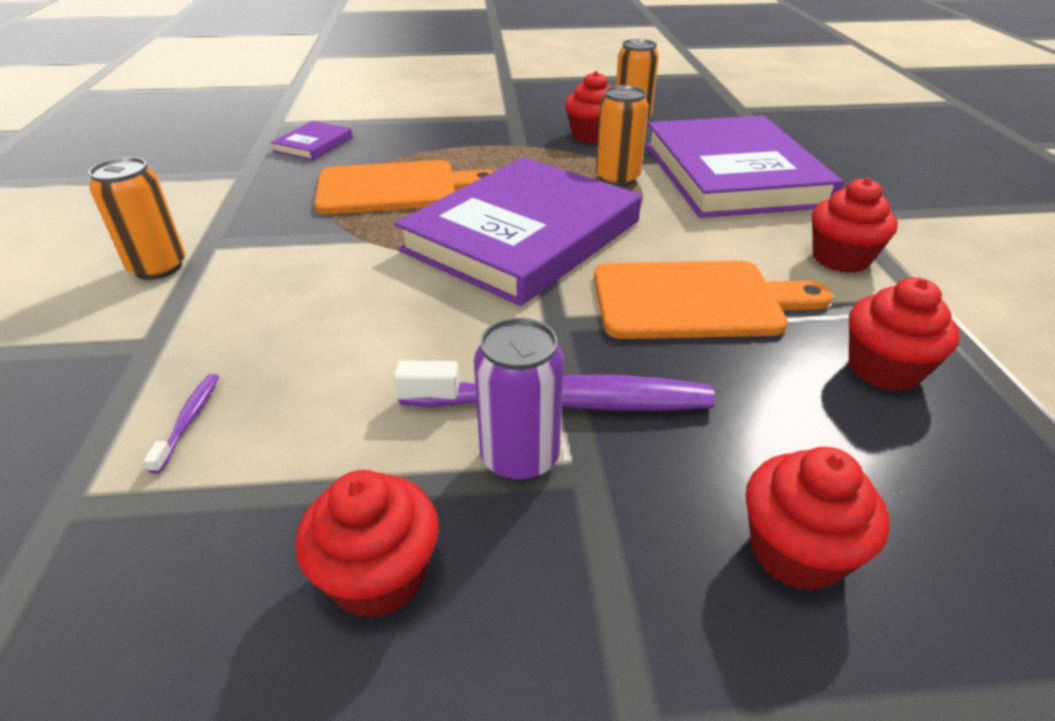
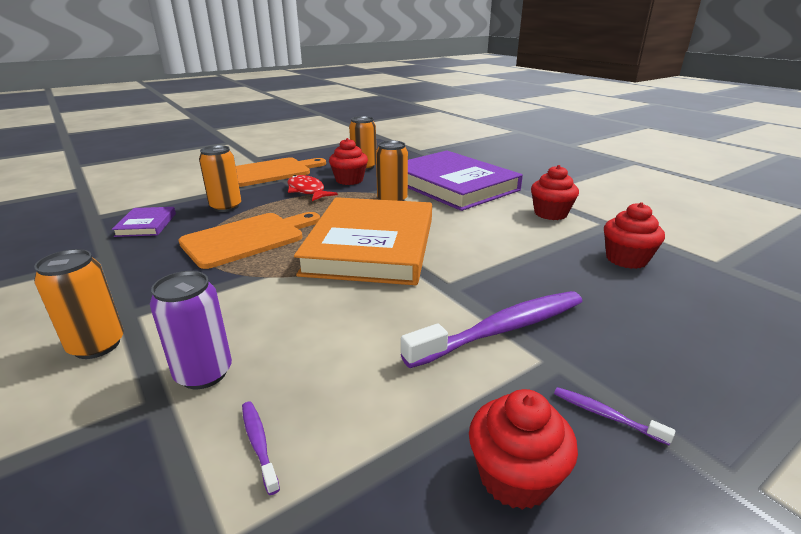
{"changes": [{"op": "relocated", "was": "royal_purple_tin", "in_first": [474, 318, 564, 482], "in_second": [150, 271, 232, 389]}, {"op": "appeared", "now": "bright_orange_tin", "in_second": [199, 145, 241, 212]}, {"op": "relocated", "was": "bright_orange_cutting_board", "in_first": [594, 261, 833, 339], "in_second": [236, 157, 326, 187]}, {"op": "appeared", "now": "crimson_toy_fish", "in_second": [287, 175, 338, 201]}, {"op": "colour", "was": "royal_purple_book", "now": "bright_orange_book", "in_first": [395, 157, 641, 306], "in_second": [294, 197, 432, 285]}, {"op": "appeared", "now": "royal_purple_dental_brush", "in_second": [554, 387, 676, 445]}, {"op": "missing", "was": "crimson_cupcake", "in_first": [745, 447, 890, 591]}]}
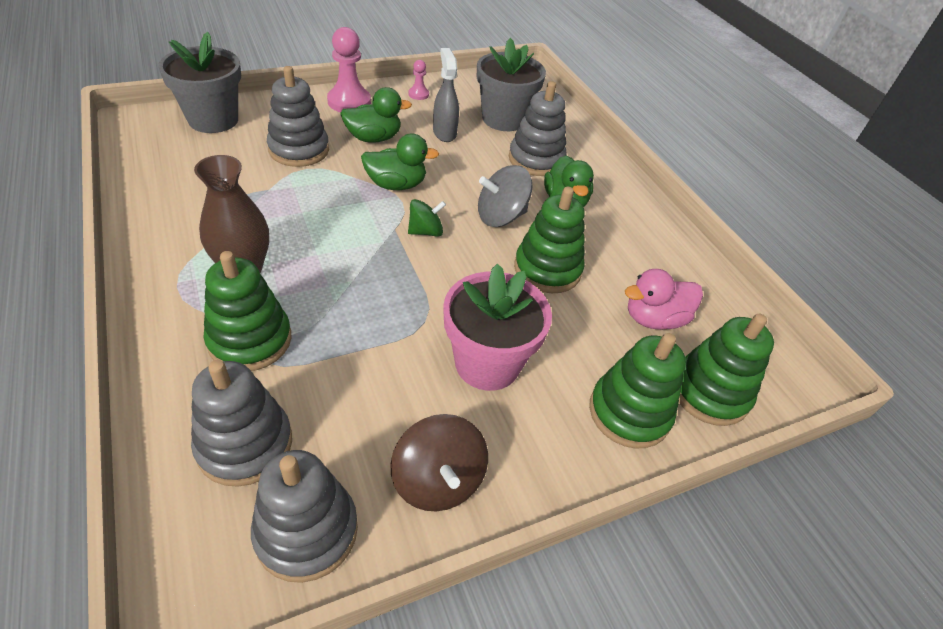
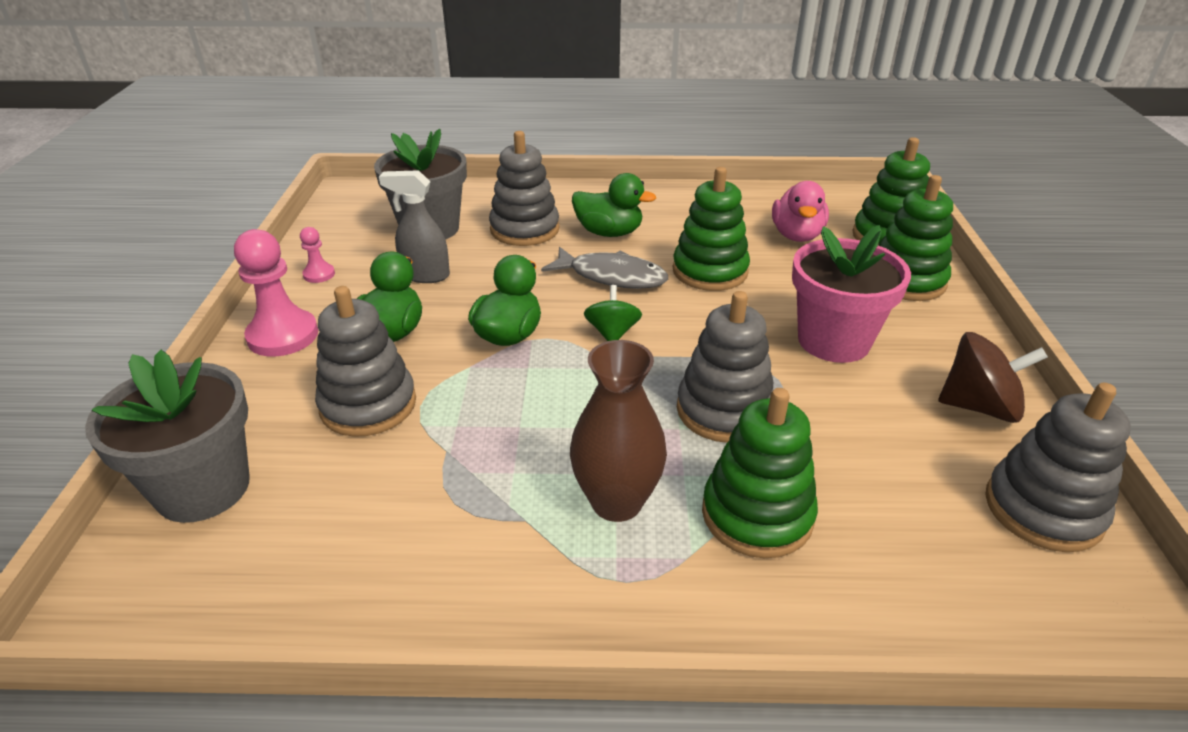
{"changes": [{"op": "exchanged", "was": "ash-grey_spinning_top", "now": "ash-grey_toy_fish", "in_first": [478, 165, 532, 227], "in_second": [541, 247, 668, 289]}, {"op": "relocated", "was": "ash-grey_ring_stacker", "in_first": [191, 360, 292, 487], "in_second": [677, 291, 773, 443]}]}
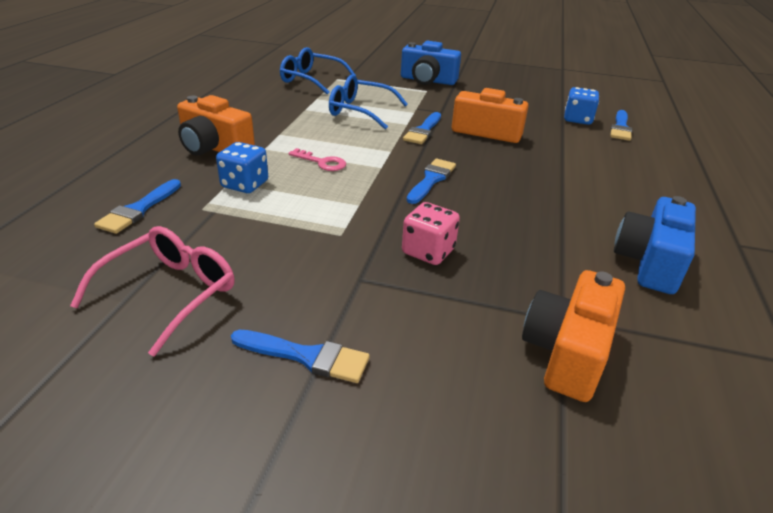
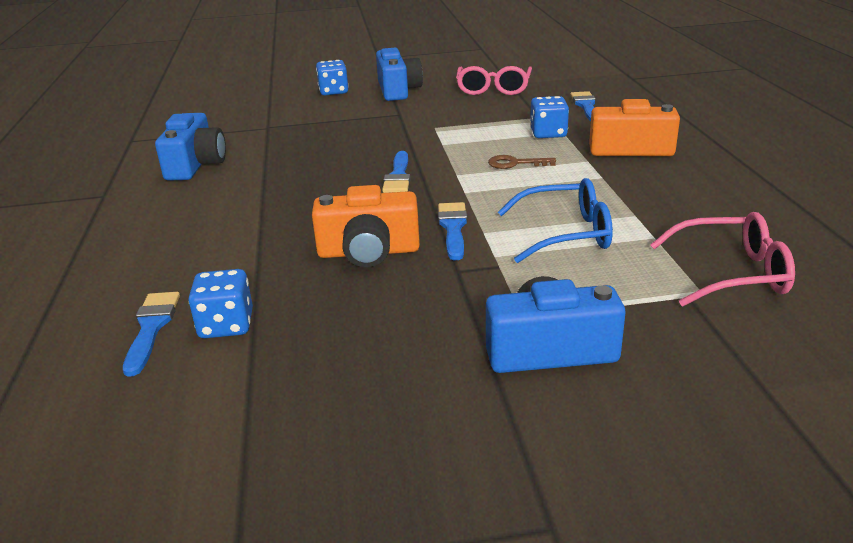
{"changes": [{"op": "appeared", "now": "blue_game_die", "in_second": [316, 60, 349, 95]}, {"op": "exchanged", "was": "blue_brush", "now": "blue_photo_camera", "in_first": [231, 330, 370, 383], "in_second": [376, 48, 423, 101]}, {"op": "colour", "was": "rose-pink_key", "now": "russet_key", "in_first": [288, 148, 346, 171], "in_second": [488, 155, 556, 169]}, {"op": "colour", "was": "blue_eyeglasses", "now": "rose-pink_eyeglasses", "in_first": [280, 47, 356, 95], "in_second": [650, 212, 795, 306]}, {"op": "missing", "was": "rose-pink_game_die", "in_first": [402, 202, 460, 265]}, {"op": "missing", "was": "bright_orange_photo_camera", "in_first": [522, 270, 625, 402]}]}
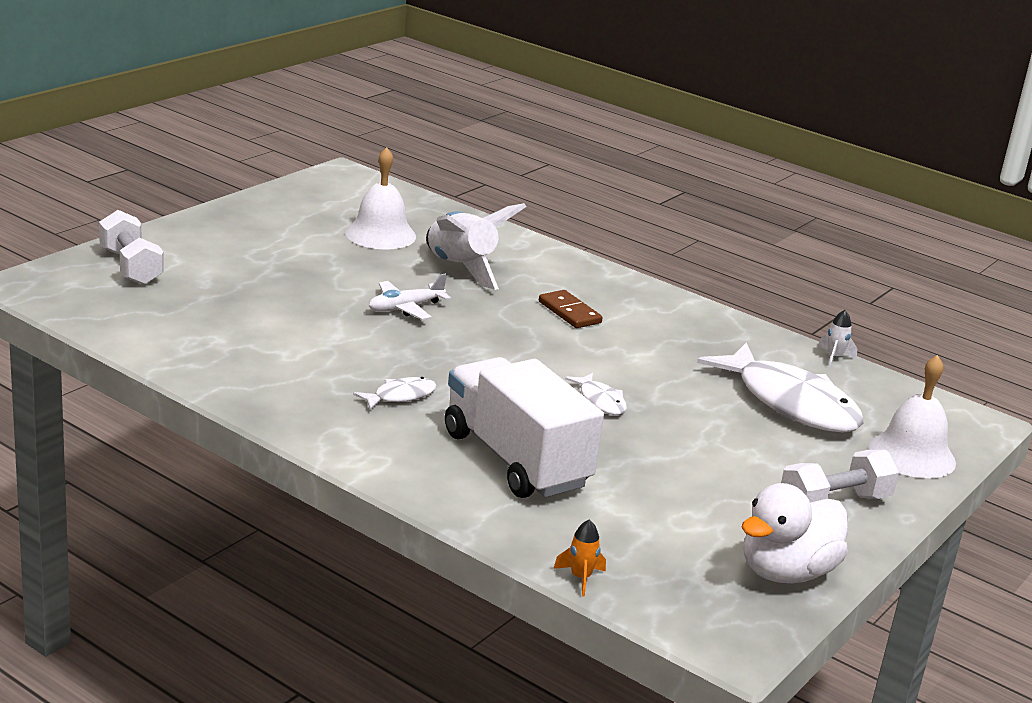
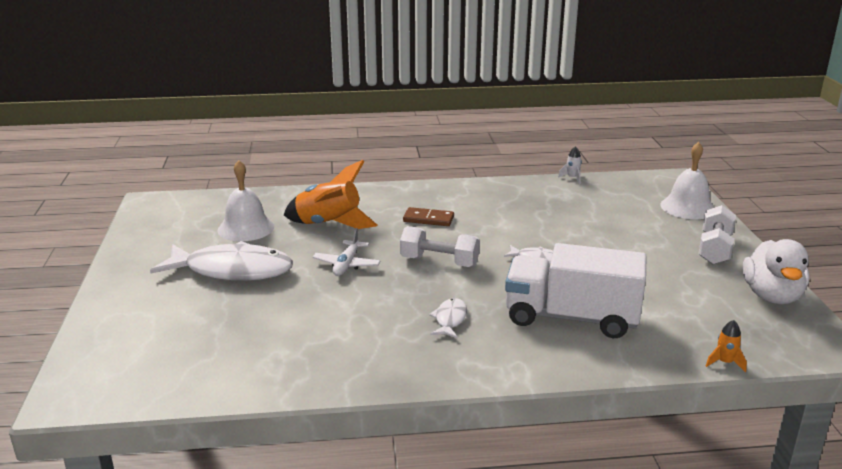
{"changes": [{"op": "relocated", "was": "white_toy_fish", "in_first": [697, 342, 864, 433], "in_second": [150, 241, 293, 281]}, {"op": "colour", "was": "white_spaceship", "now": "bright_orange_spaceship", "in_first": [426, 203, 526, 290], "in_second": [284, 160, 377, 229]}, {"op": "relocated", "was": "white_dumbbell", "in_first": [99, 210, 163, 285], "in_second": [400, 226, 480, 267]}]}
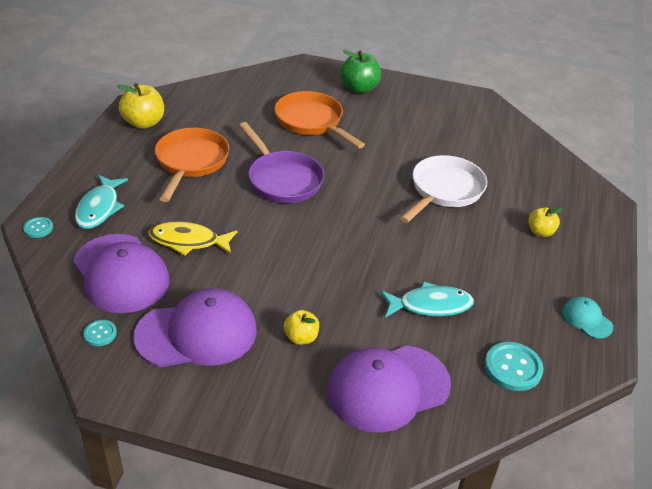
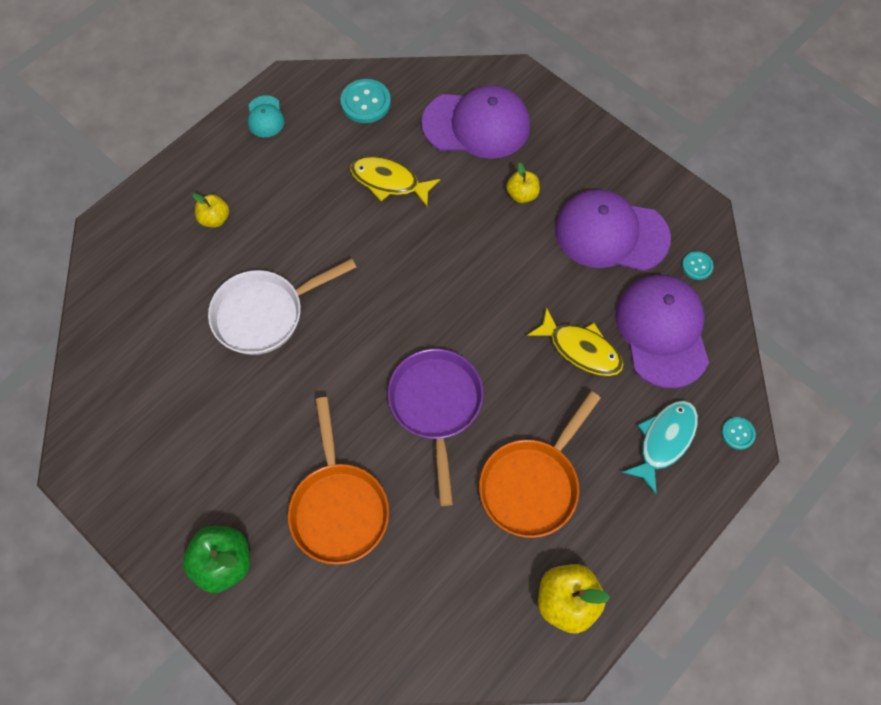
{"changes": [{"op": "colour", "was": "turquoise_toy_fish", "now": "yellow_toy_fish", "in_first": [380, 281, 474, 318], "in_second": [350, 156, 440, 206]}]}
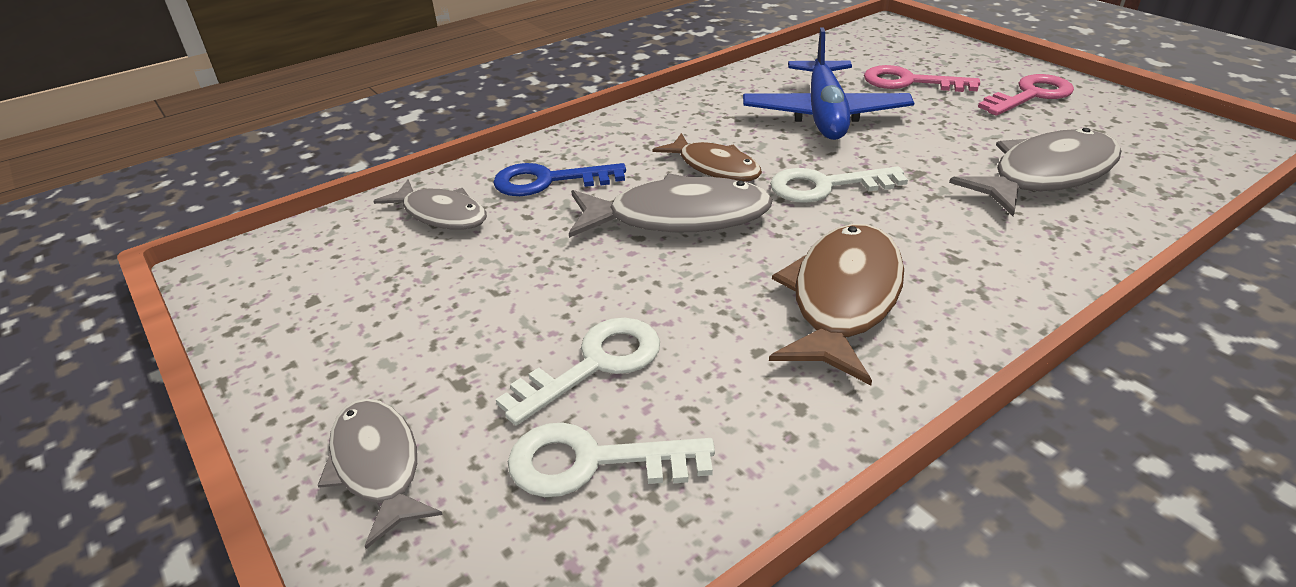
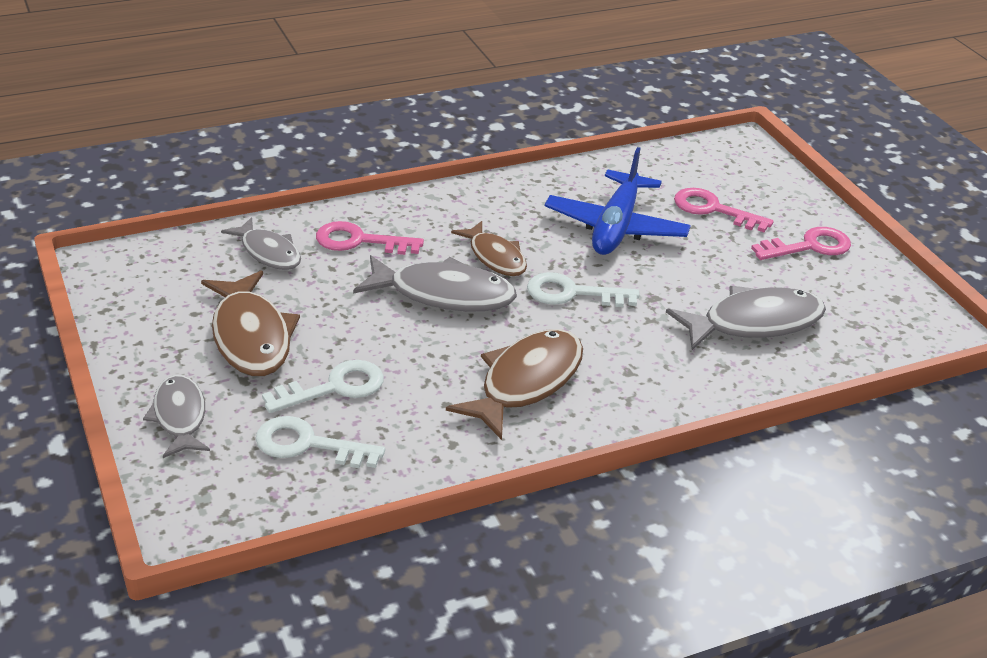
{"changes": [{"op": "appeared", "now": "russet_toy_fish", "in_second": [201, 271, 300, 376]}, {"op": "colour", "was": "blue_key", "now": "rose-pink_key", "in_first": [493, 163, 626, 196], "in_second": [316, 221, 424, 255]}]}
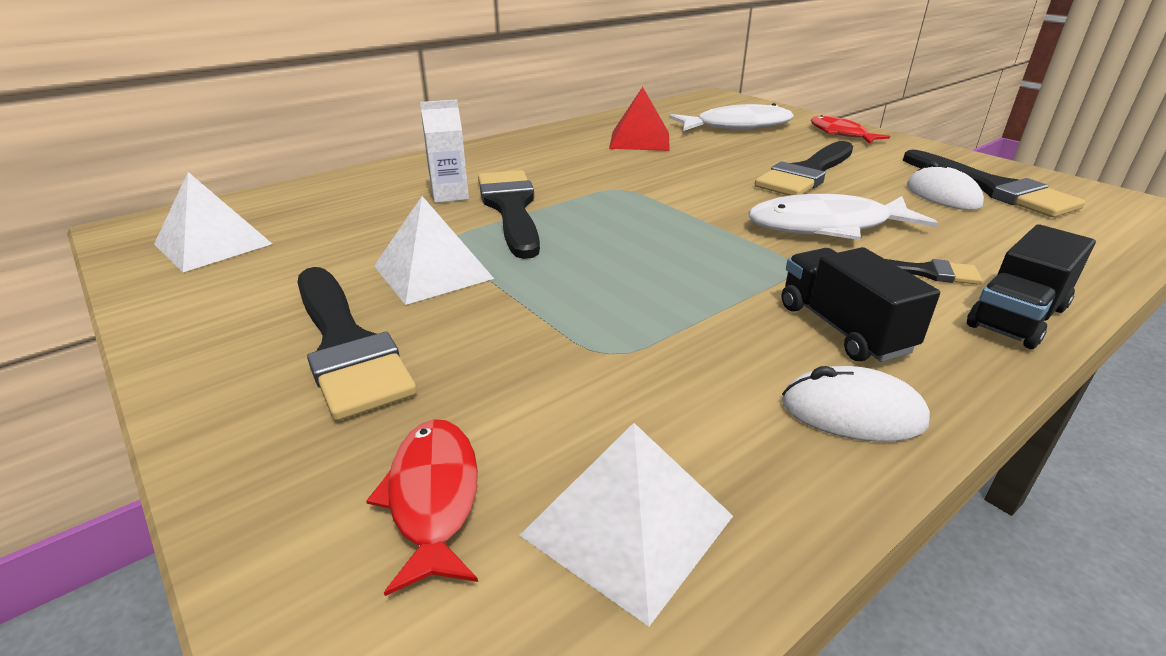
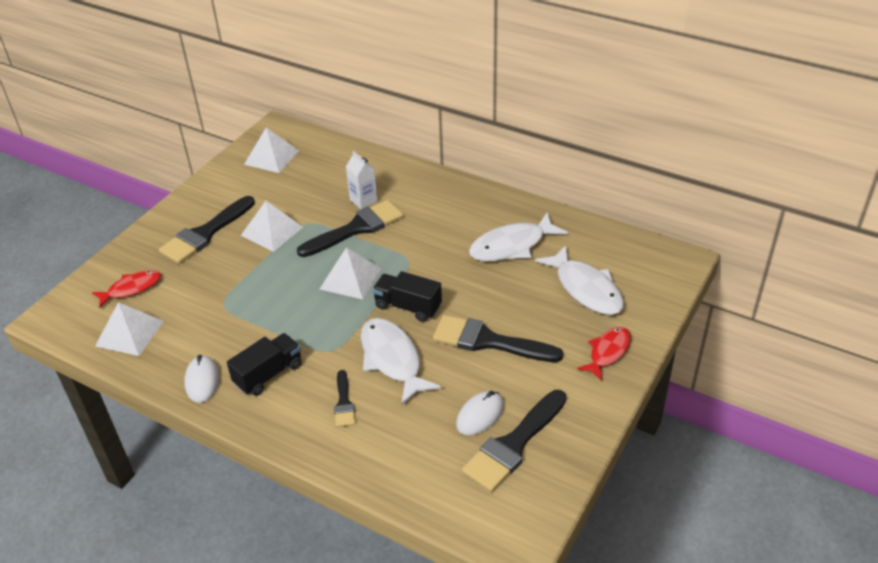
{"changes": [{"op": "appeared", "now": "white_pyramid", "in_second": [320, 247, 381, 299]}, {"op": "relocated", "was": "black_toy_truck", "in_first": [967, 224, 1096, 349], "in_second": [372, 271, 442, 322]}, {"op": "exchanged", "was": "crimson_pyramid", "now": "white_toy_fish", "in_first": [609, 87, 670, 151], "in_second": [469, 213, 568, 261]}]}
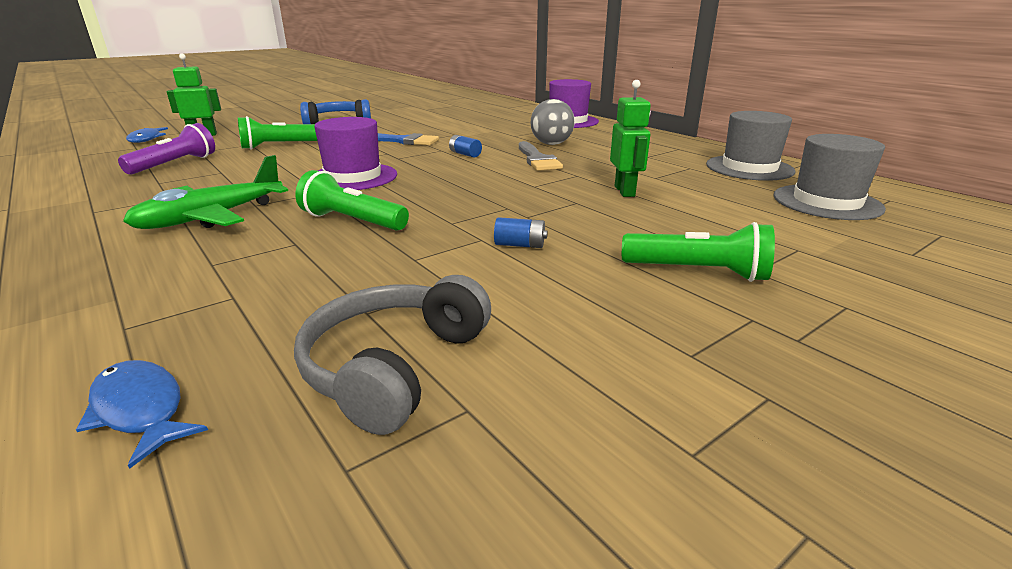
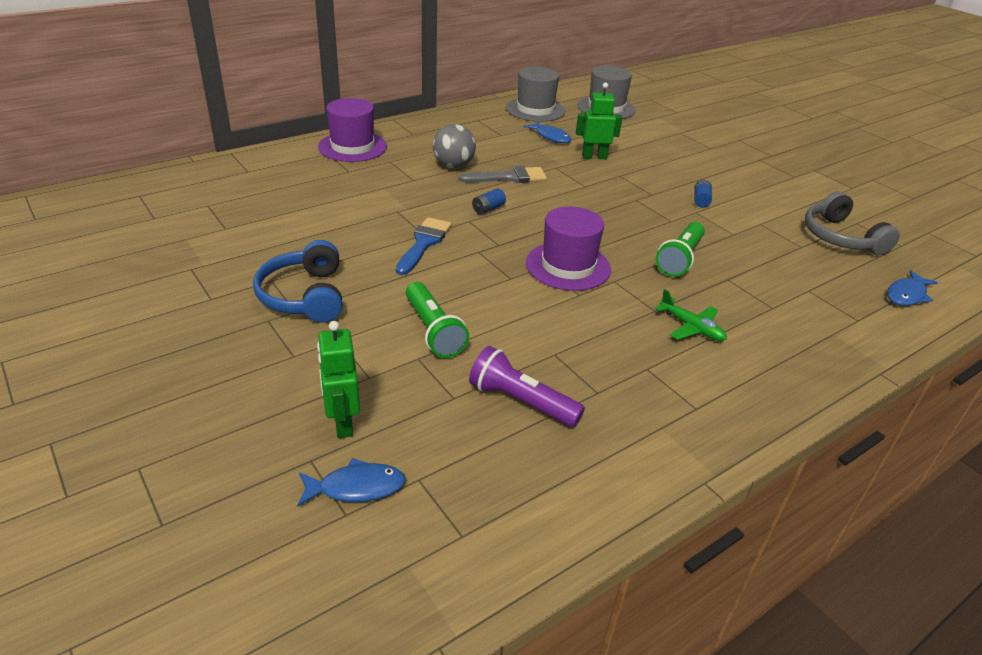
{"changes": [{"op": "appeared", "now": "blue_toy_fish", "in_second": [524, 121, 571, 143]}, {"op": "size", "was": "leaf-green_plane", "in_first": [123, 155, 288, 229], "in_second": [655, 289, 727, 341], "ratio": 0.59}, {"op": "spun", "was": "ash-grey_headset", "in_first": [294, 275, 491, 435], "in_second": [805, 192, 900, 255], "clockwise": 45}, {"op": "missing", "was": "leaf-green_torch", "in_first": [622, 222, 775, 282]}]}
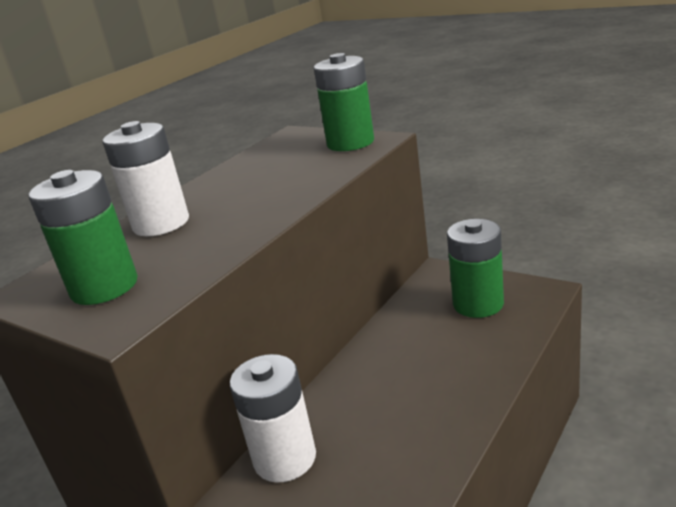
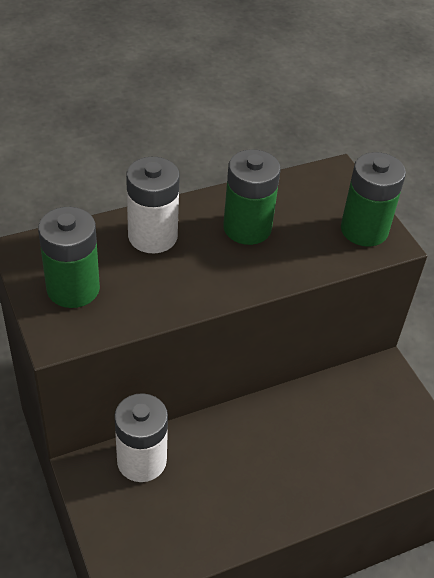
{"changes": [{"op": "relocated", "was": "leaf-green_power_cell", "in_first": [447, 219, 504, 318], "in_second": [223, 149, 281, 245]}]}
